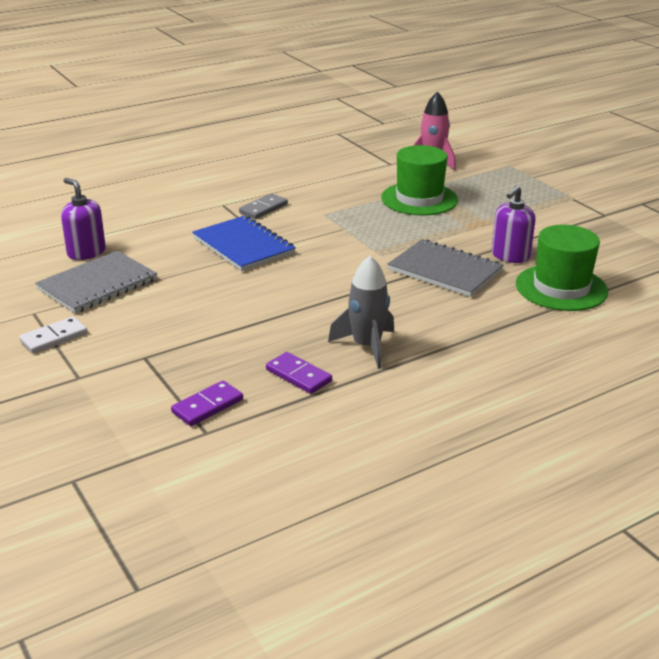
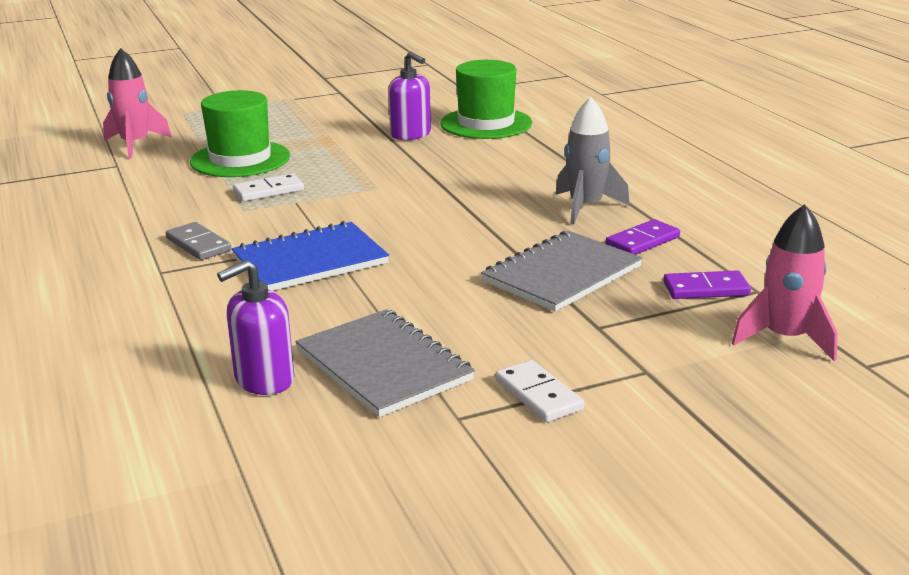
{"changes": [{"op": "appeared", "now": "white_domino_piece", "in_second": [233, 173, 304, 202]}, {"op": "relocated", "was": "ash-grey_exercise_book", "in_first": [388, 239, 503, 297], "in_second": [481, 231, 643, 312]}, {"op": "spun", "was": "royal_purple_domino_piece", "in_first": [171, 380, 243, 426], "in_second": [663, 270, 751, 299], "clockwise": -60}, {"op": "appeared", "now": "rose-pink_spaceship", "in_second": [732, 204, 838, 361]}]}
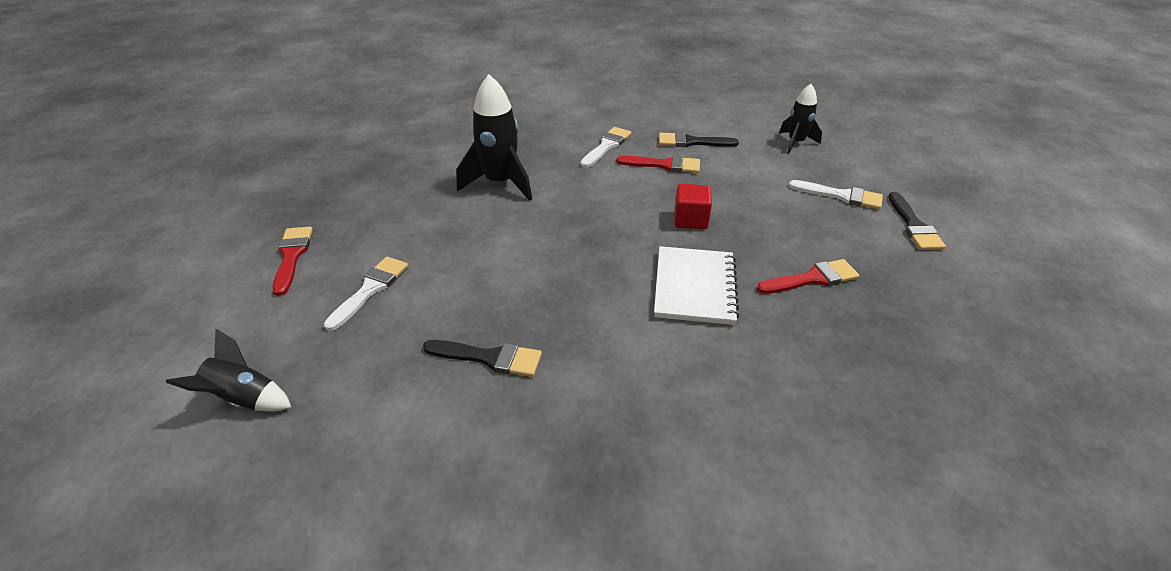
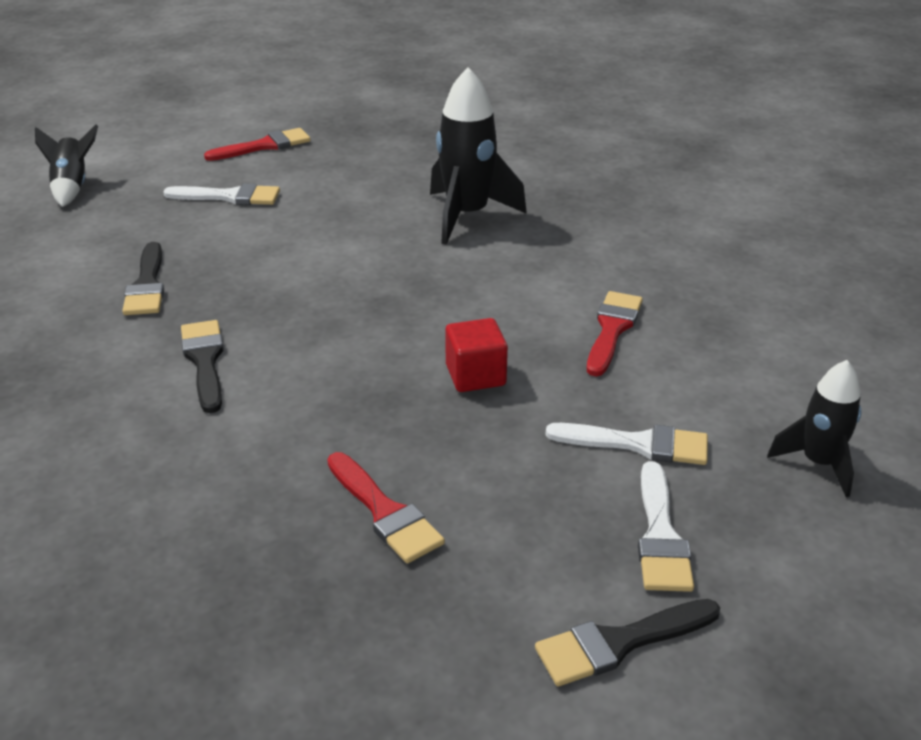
{"changes": [{"op": "relocated", "was": "black_brush", "in_first": [659, 132, 739, 147], "in_second": [181, 320, 224, 413]}, {"op": "relocated", "was": "white_brush", "in_first": [580, 127, 631, 168], "in_second": [545, 423, 708, 465]}, {"op": "spun", "was": "crimson_brush", "in_first": [616, 156, 700, 173], "in_second": [587, 291, 643, 377], "clockwise": -150}, {"op": "missing", "was": "white_exercise_book", "in_first": [654, 246, 739, 325]}]}
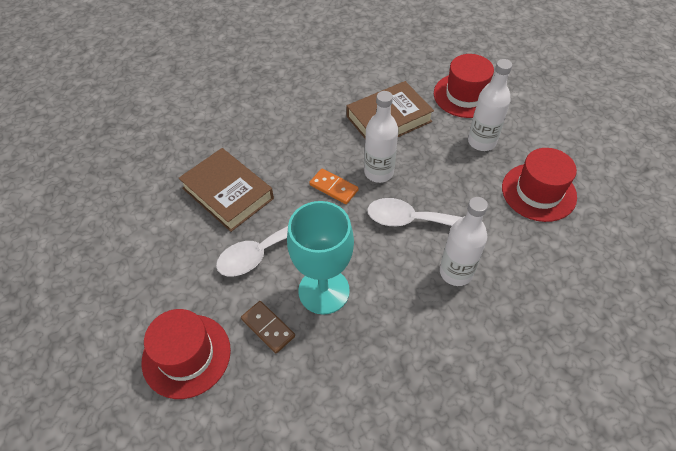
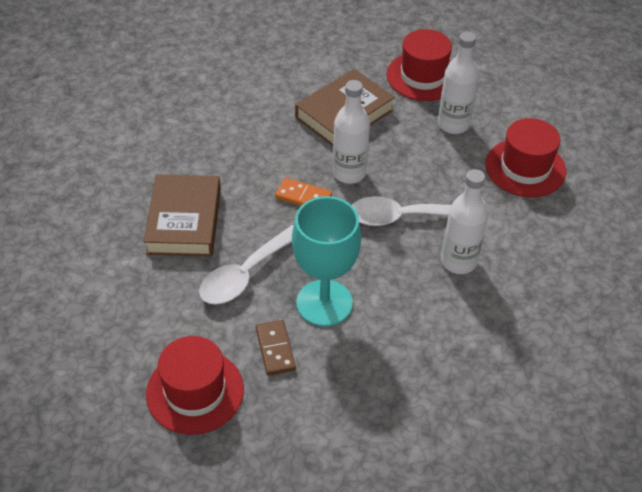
{"changes": [{"op": "spun", "was": "russet_book", "in_first": [179, 148, 274, 232], "in_second": [143, 174, 221, 257], "clockwise": 60}, {"op": "spun", "was": "russet_domino_piece", "in_first": [241, 301, 295, 354], "in_second": [256, 320, 296, 376], "clockwise": 45}]}
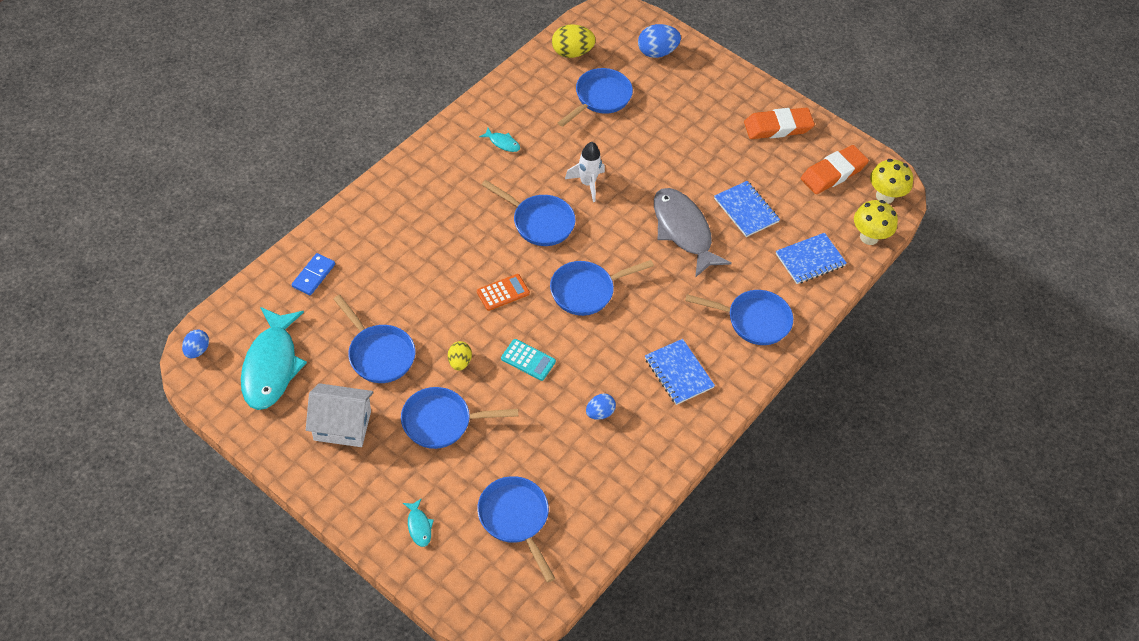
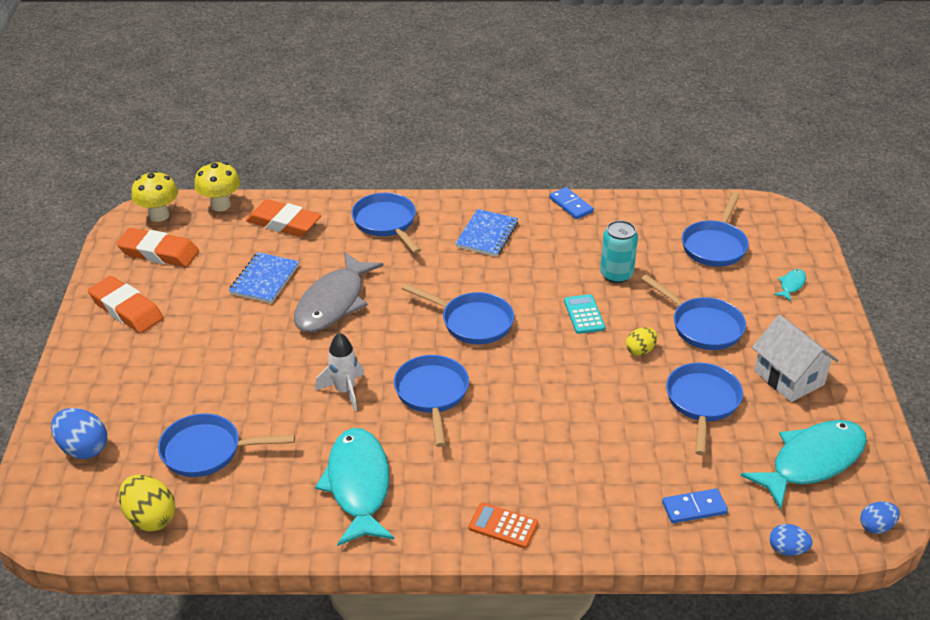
{"changes": [{"op": "exchanged", "was": "blue_exercise_book", "now": "bright_orange_eraser", "in_first": [776, 233, 847, 284], "in_second": [246, 199, 321, 237]}, {"op": "size", "was": "turquoise_toy_fish", "in_first": [479, 128, 520, 152], "in_second": [315, 428, 394, 546], "ratio": 2.45}, {"op": "relocated", "was": "bright_orange_adding_machine", "in_first": [477, 274, 530, 311], "in_second": [468, 502, 538, 548]}, {"op": "appeared", "now": "blue_domino_piece", "in_second": [549, 187, 594, 219]}, {"op": "appeared", "now": "turquoise_tin", "in_second": [600, 220, 638, 283]}, {"op": "relocated", "was": "blue_toy_egg", "in_first": [586, 394, 616, 420], "in_second": [769, 524, 813, 556]}]}
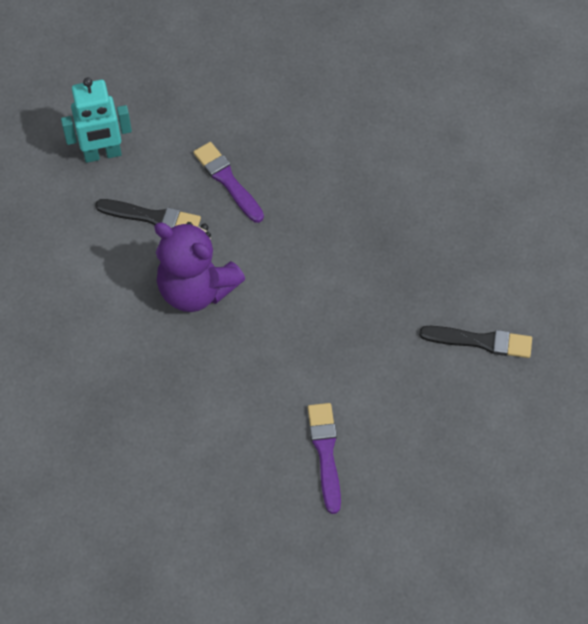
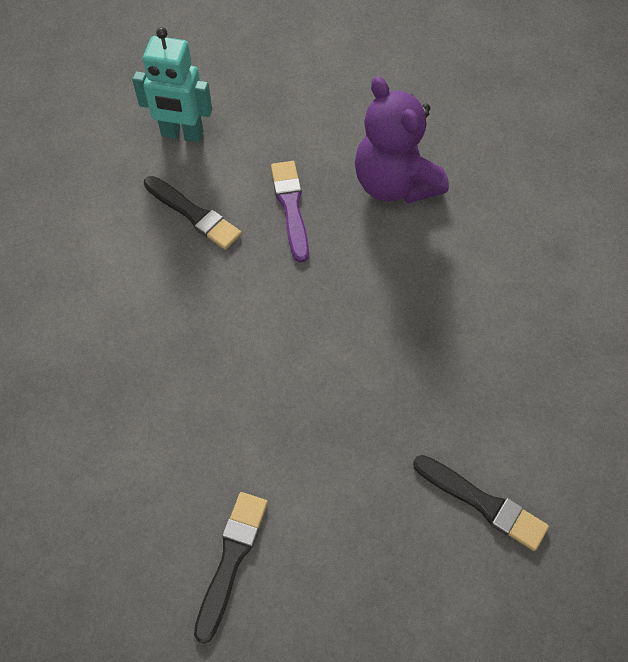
{"changes": [{"op": "colour", "was": "royal_purple_brush", "now": "black_brush", "in_first": [308, 403, 341, 514], "in_second": [194, 492, 268, 644]}, {"op": "relocated", "was": "royal_purple_teddy_bear", "in_first": [154, 222, 245, 312], "in_second": [355, 77, 449, 204]}]}
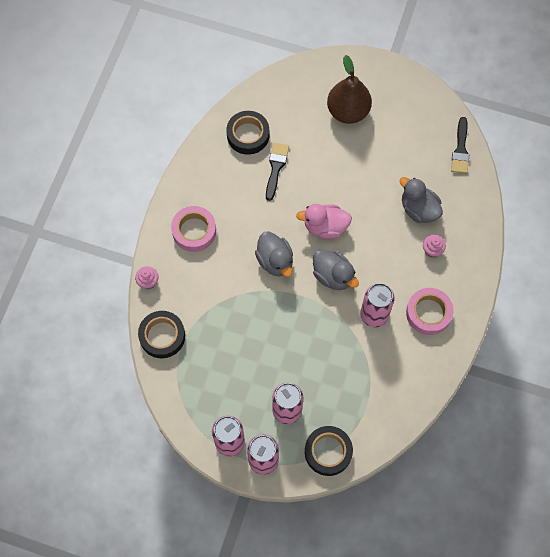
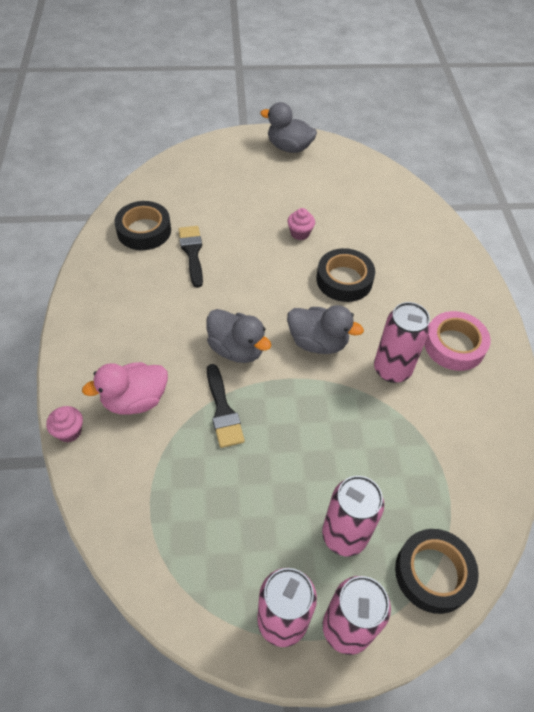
{"changes": [{"op": "relocated", "was": "rose-pink_toy_duck", "in_first": [296, 204, 352, 239], "in_second": [82, 362, 168, 415]}, {"op": "relocated", "was": "black_brush", "in_first": [451, 117, 469, 174], "in_second": [207, 364, 245, 448]}, {"op": "relocated", "was": "ash-grey_toy_duck", "in_first": [399, 177, 443, 223], "in_second": [260, 102, 317, 153]}, {"op": "relocated", "was": "rose-pink_cupcake", "in_first": [423, 235, 446, 258], "in_second": [287, 208, 315, 240]}, {"op": "relocated", "was": "black_sticky_tape", "in_first": [138, 311, 185, 358], "in_second": [316, 248, 375, 302]}, {"op": "missing", "was": "rose-pink_sticky_tape", "in_first": [171, 206, 216, 252]}, {"op": "missing", "was": "russet_toy_pear", "in_first": [327, 55, 372, 124]}]}
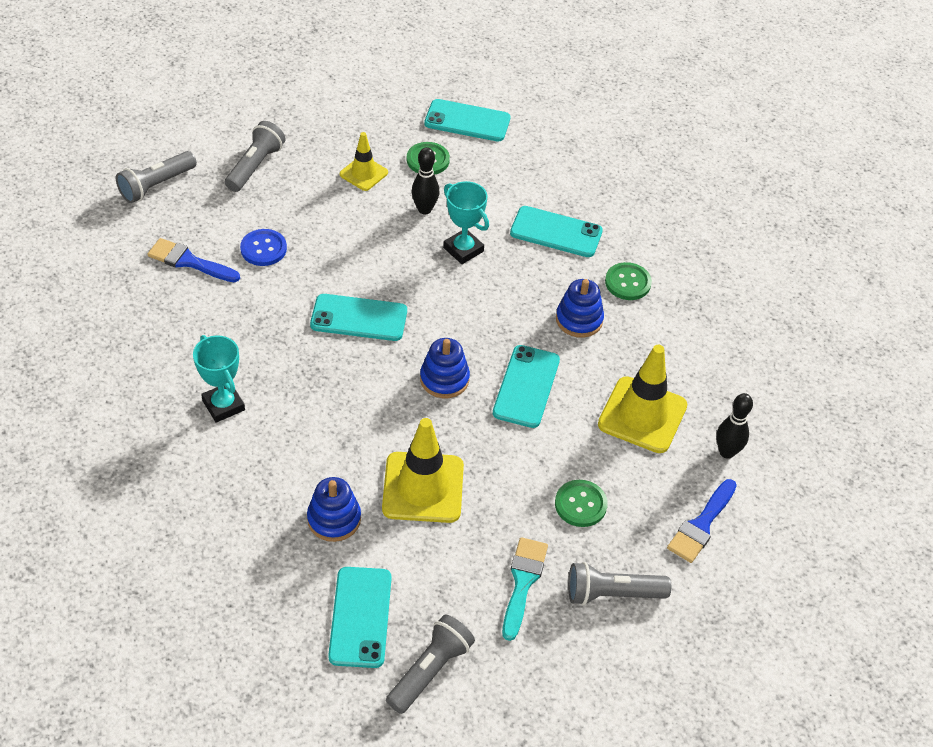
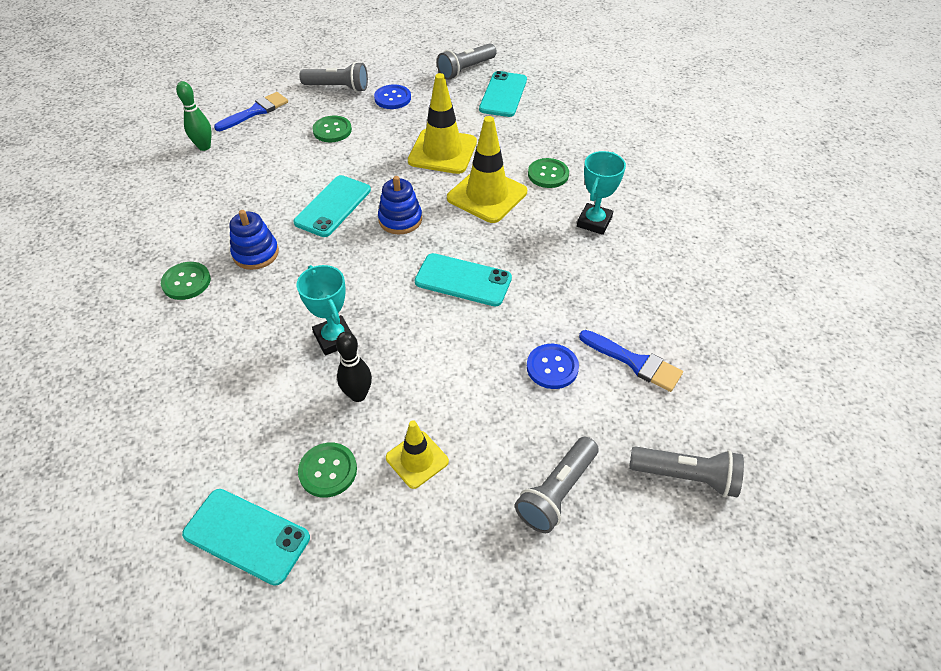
{"changes": [{"op": "colour", "was": "black_tenpin", "now": "leaf-green_tenpin", "in_first": [716, 393, 753, 459], "in_second": [176, 81, 212, 151]}, {"op": "exchanged", "was": "turquoise_brush", "now": "blue_shirt_button", "in_first": [502, 537, 548, 641], "in_second": [374, 84, 411, 109]}, {"op": "relocated", "was": "yellow_safety_cone", "in_first": [598, 345, 687, 453], "in_second": [447, 116, 527, 223]}, {"op": "appeared", "now": "leaf-green_shirt_button", "in_second": [528, 158, 569, 188]}, {"op": "spun", "was": "turquoise_prize_cup", "in_first": [193, 335, 245, 423], "in_second": [577, 151, 626, 235], "clockwise": 45}, {"op": "spun", "was": "ash-grey_torch", "in_first": [116, 151, 197, 203], "in_second": [629, 446, 744, 497], "clockwise": 45}, {"op": "missing", "was": "blue_ring_stacker", "in_first": [307, 477, 361, 542]}, {"op": "missing", "was": "turquoise_smartphone", "in_first": [510, 206, 603, 257]}]}
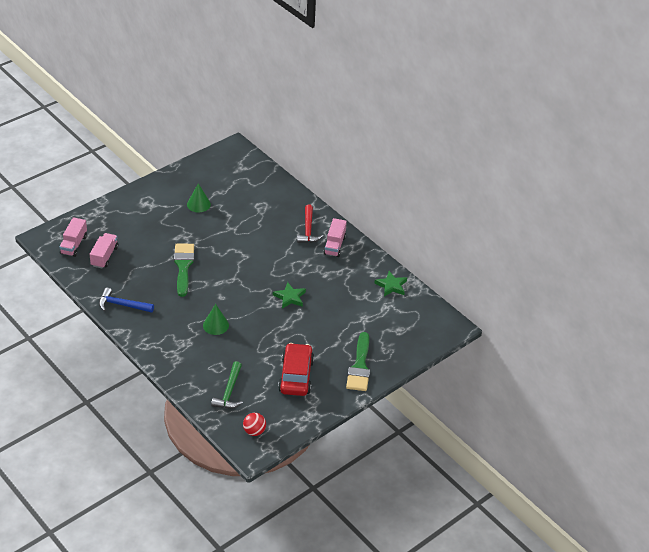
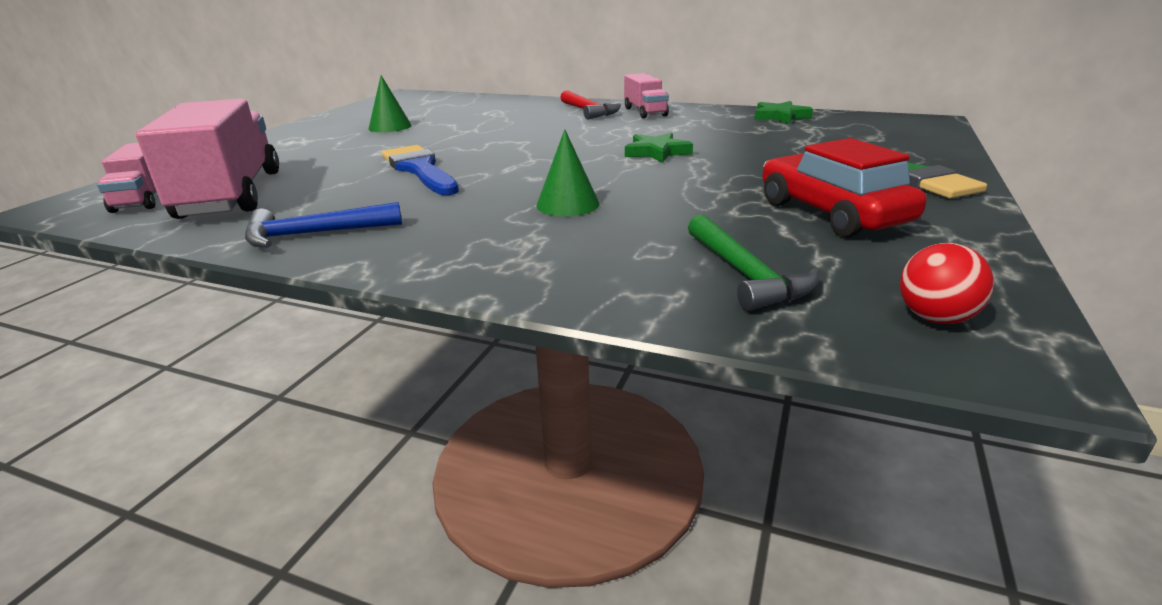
{"changes": [{"op": "size", "was": "rose-pink_toy_truck", "in_first": [90, 233, 118, 268], "in_second": [136, 99, 279, 219], "ratio": 1.87}, {"op": "colour", "was": "leaf-green_brush", "now": "blue_brush", "in_first": [174, 244, 194, 297], "in_second": [382, 145, 459, 195]}]}
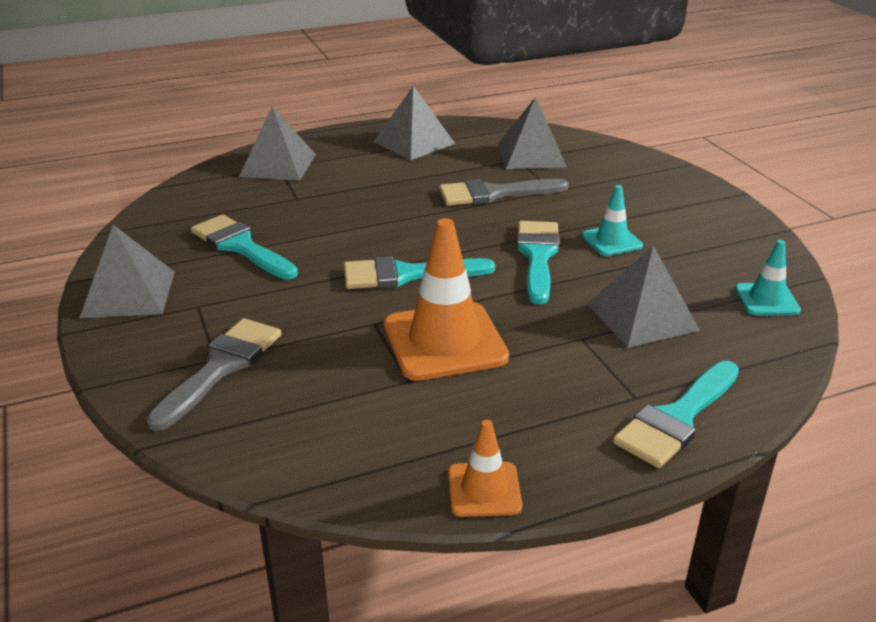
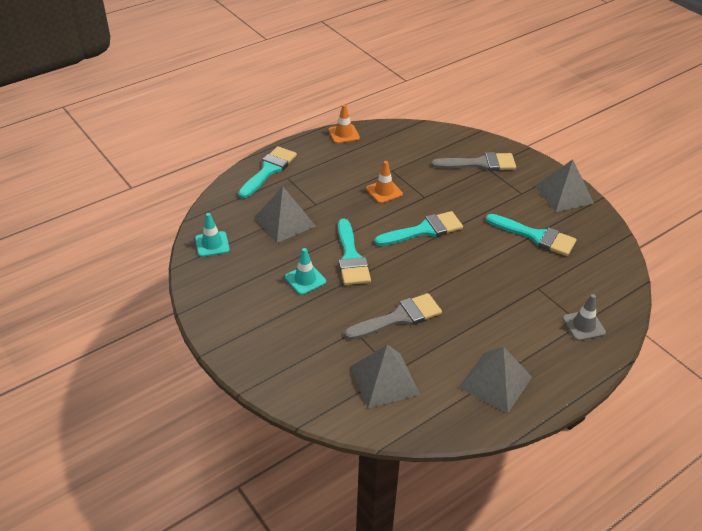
{"changes": [{"op": "size", "was": "bright_orange_safety_cone", "in_first": [384, 218, 509, 381], "in_second": [366, 161, 403, 203], "ratio": 0.53}, {"op": "spun", "was": "ash-grey_brush", "in_first": [146, 318, 281, 431], "in_second": [432, 152, 516, 171], "clockwise": -105}, {"op": "exchanged", "was": "ash-grey_pyramid", "now": "ash-grey_safety_cone", "in_first": [239, 107, 316, 181], "in_second": [562, 294, 606, 341]}]}
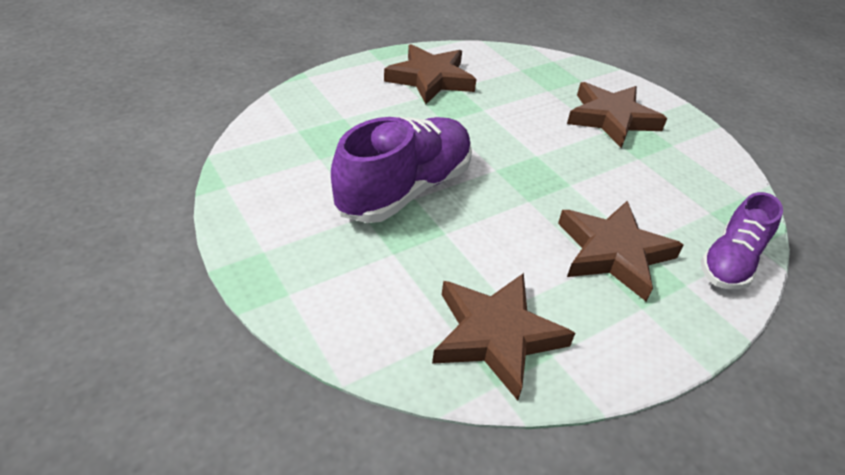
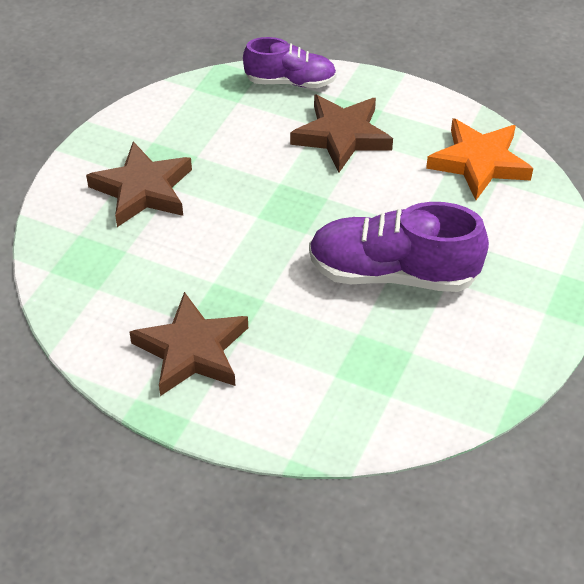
{"changes": [{"op": "colour", "was": "russet_star_shape", "now": "bright_orange_star_shape", "in_first": [432, 273, 575, 401], "in_second": [426, 118, 533, 200]}]}
